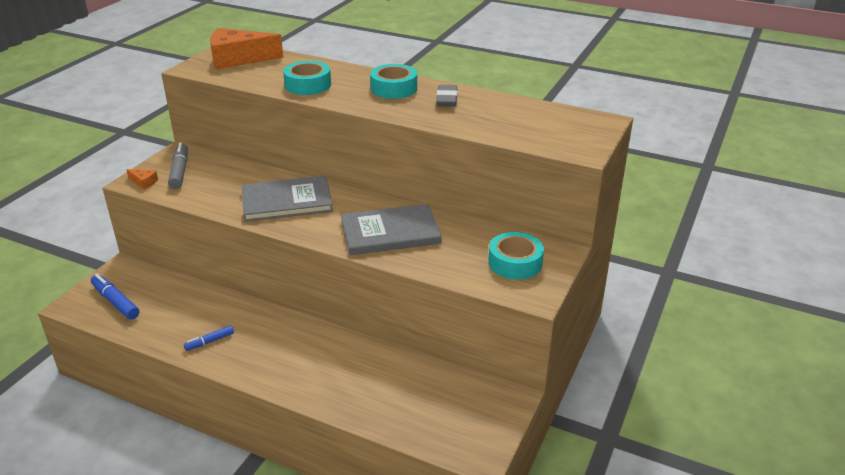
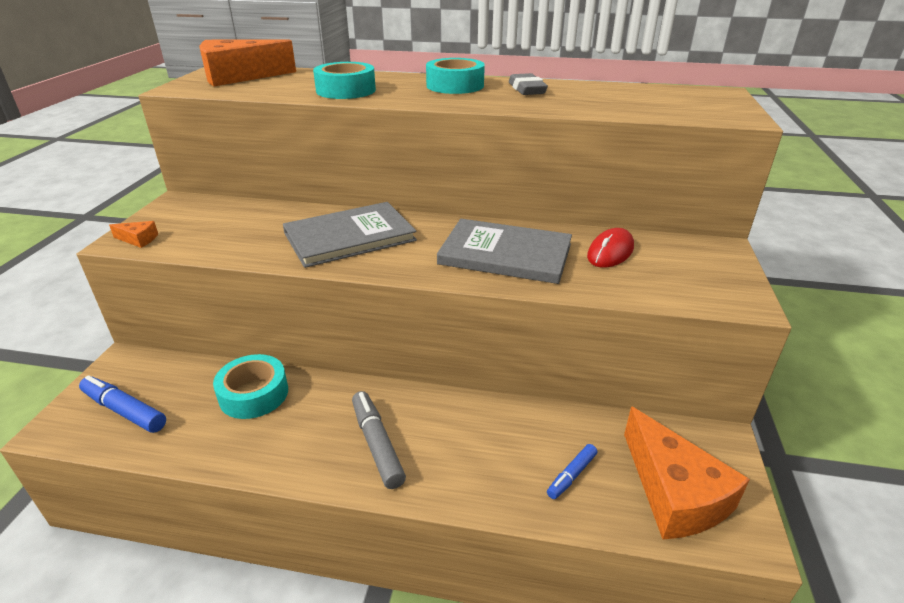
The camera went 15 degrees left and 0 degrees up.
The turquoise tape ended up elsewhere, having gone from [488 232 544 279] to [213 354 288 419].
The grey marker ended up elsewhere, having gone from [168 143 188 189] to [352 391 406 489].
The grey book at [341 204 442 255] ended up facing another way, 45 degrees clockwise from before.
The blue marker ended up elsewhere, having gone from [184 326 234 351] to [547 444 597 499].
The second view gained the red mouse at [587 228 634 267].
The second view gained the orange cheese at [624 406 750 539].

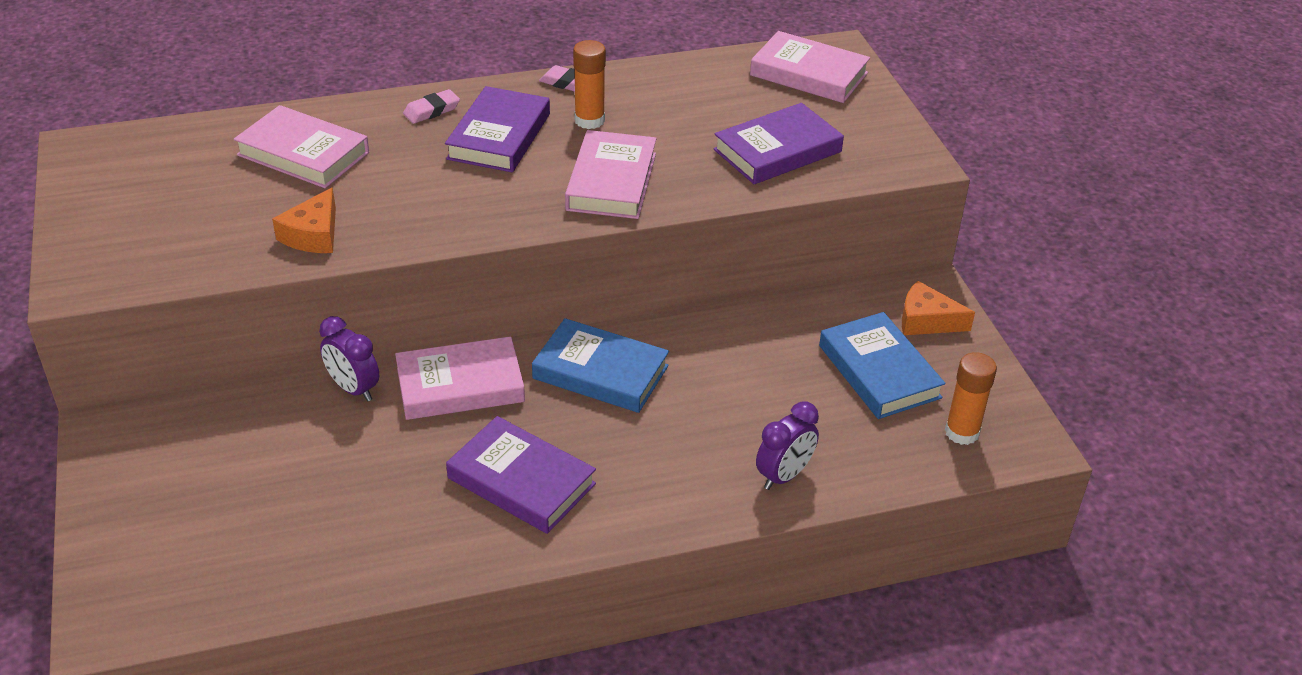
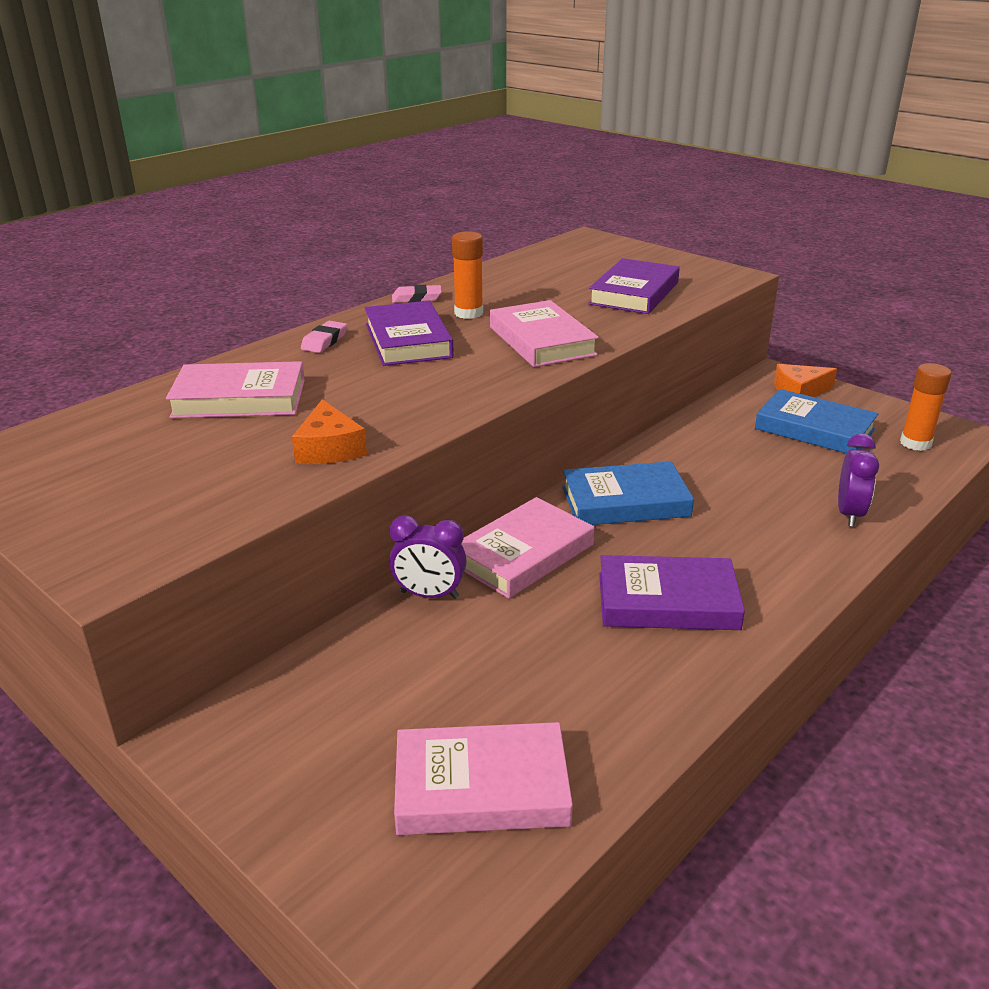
The camera went 30 degrees left and 10 degrees down.
The pink book ended up elsewhere, having gone from [750 31 870 103] to [394 722 573 835].

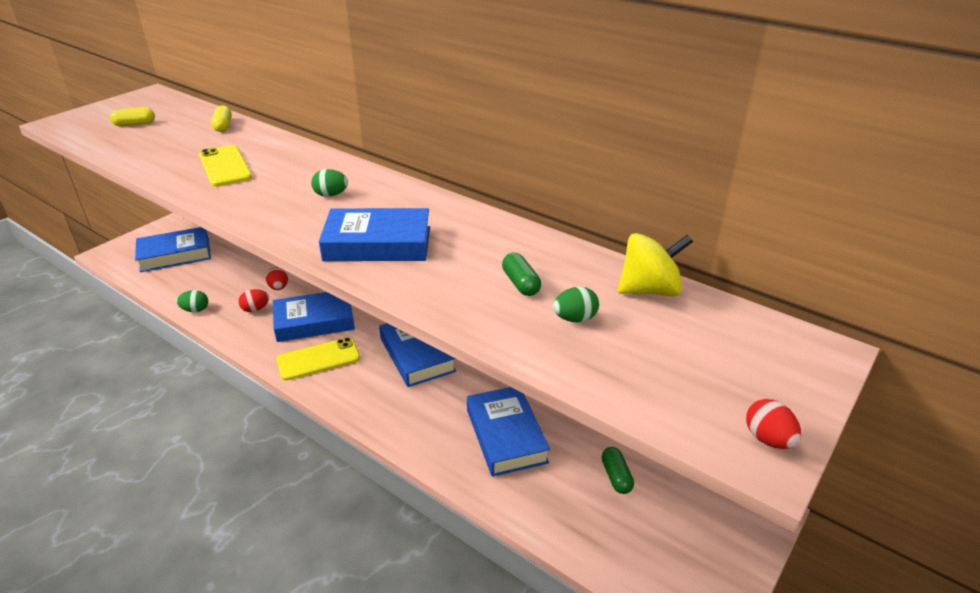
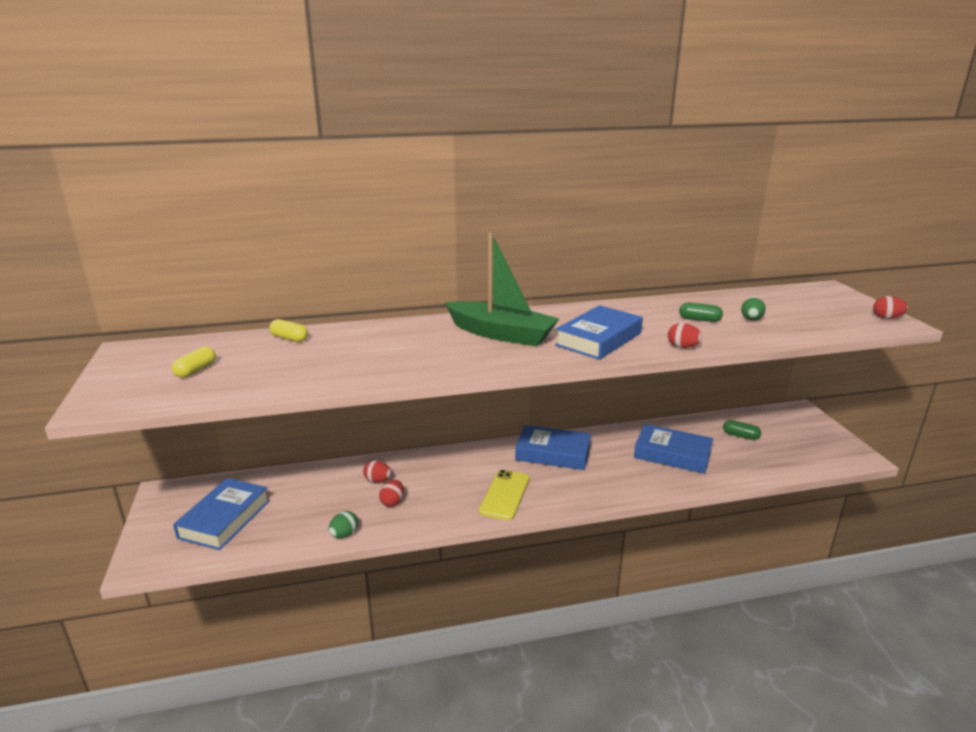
The camera went 50 degrees left and 10 degrees down.
Where the green egg stood at [311 169 348 197], the green boat came to stand at [445 232 559 347].
The second view gained the red egg at [668 323 702 348].
The second view lost the yellow phone at [199 145 252 187].
The second view lost the blue book at [273 292 355 342].
The second view lost the yellow spinning top at [618 233 693 297].

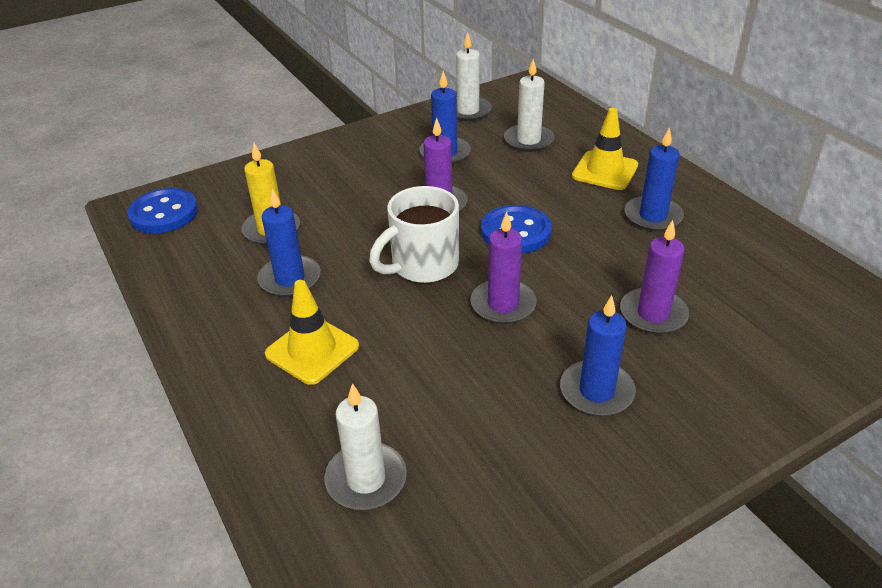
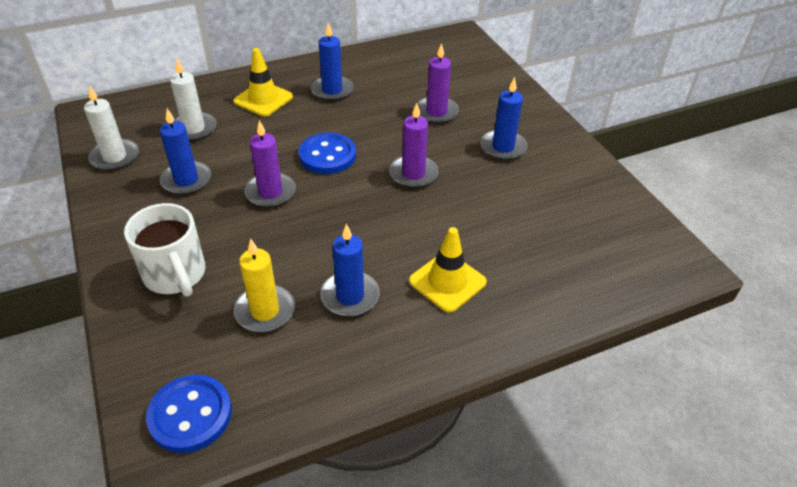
The camera went 85 degrees left and 5 degrees up.
The white mug ended up elsewhere, having gone from [369 186 459 283] to [124 203 205 297].
The second view lost the white candle at [324 383 407 510].

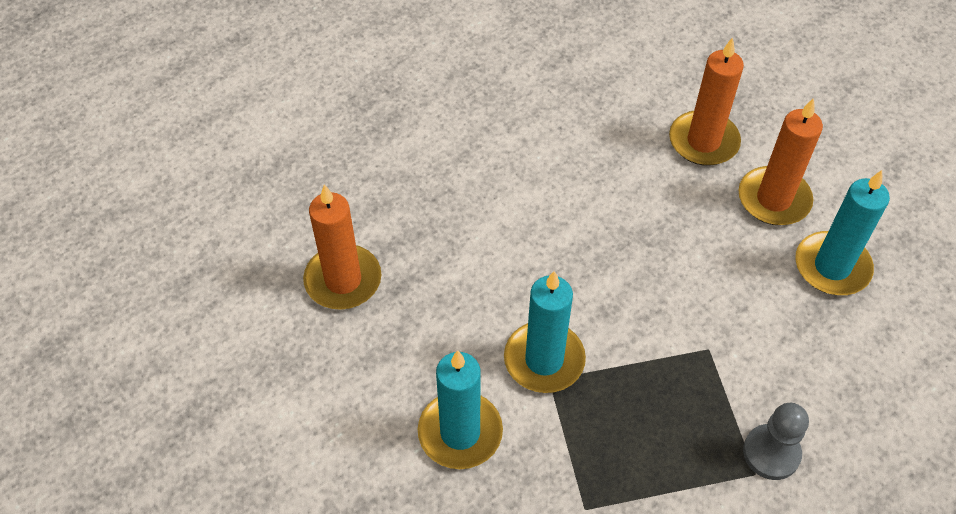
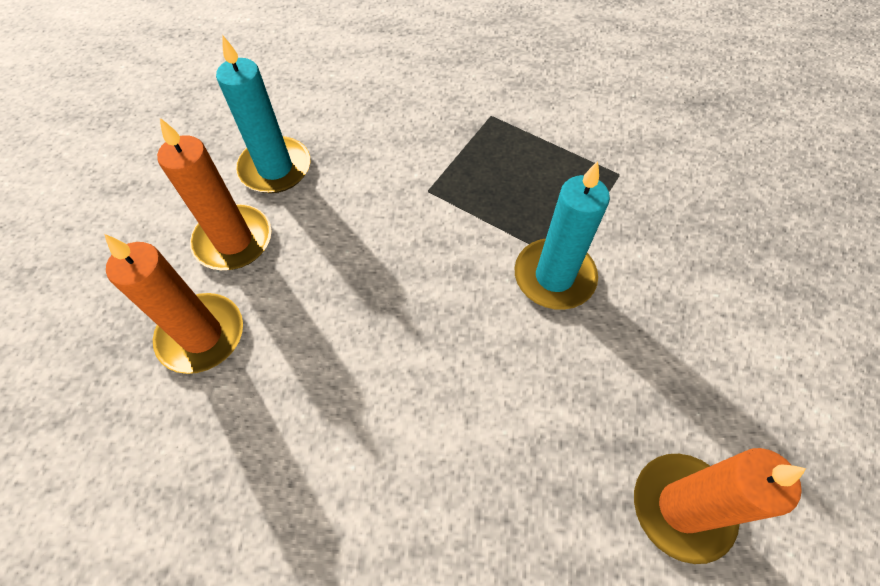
The camera went 135 degrees left and 5 degrees up.
The second view lost the turquoise candle at [418 350 503 469].
The second view lost the grey pawn at [743 403 809 480].

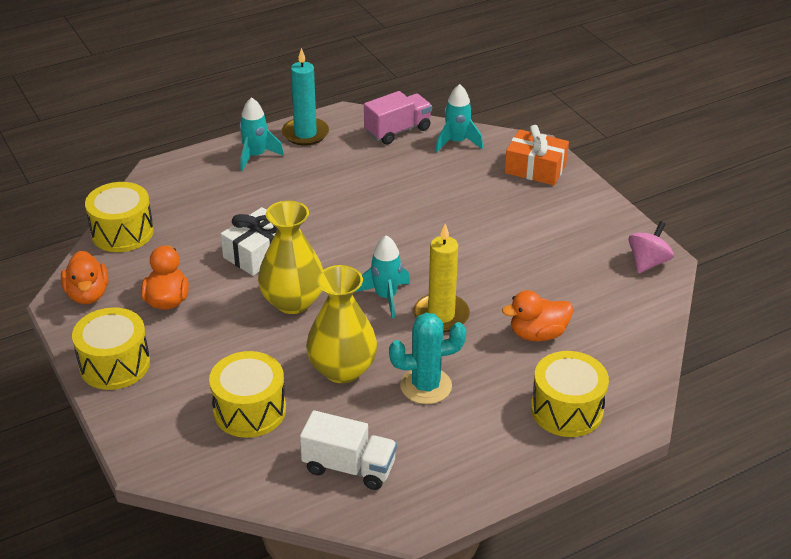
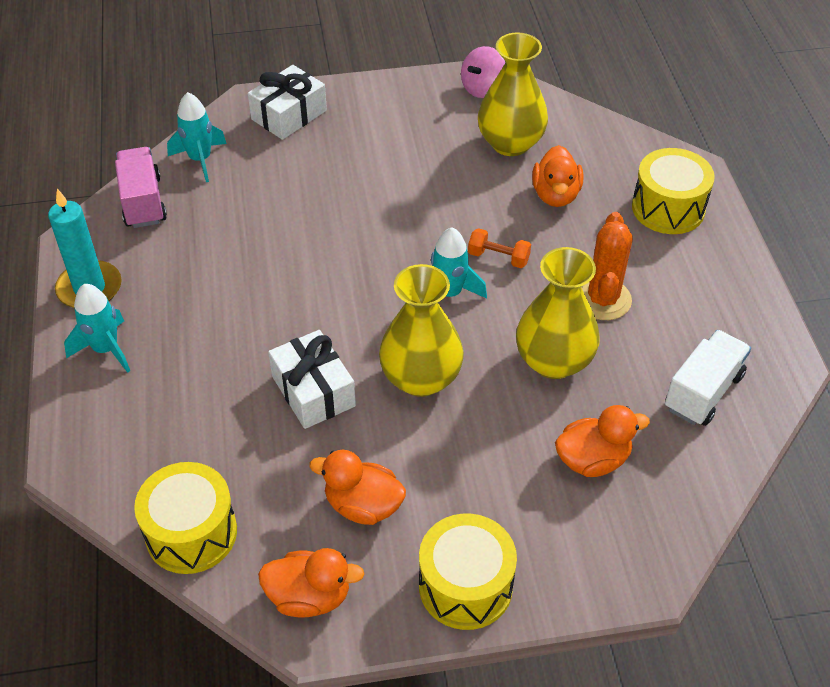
The camera went 70 degrees left and 10 degrees up.
What was the orange gift at [505 125 569 185] turned into the white gift at [248 65 327 140].
The pink spinning top at [629 221 674 273] ended up facing another way, 105 degrees counterclockwise from before.
Where the yellow candle stood at [413 224 470 332], the orange dumbbell came to stand at [468 228 531 268].
The second view gained the yellow vase at [478 32 548 156].
Where the yellow drum stood at [209 351 286 438], the orange duck came to stand at [555 405 650 477].
What was the turquoise cactus at [389 313 466 404] turned into the orange cactus at [581 212 633 320].

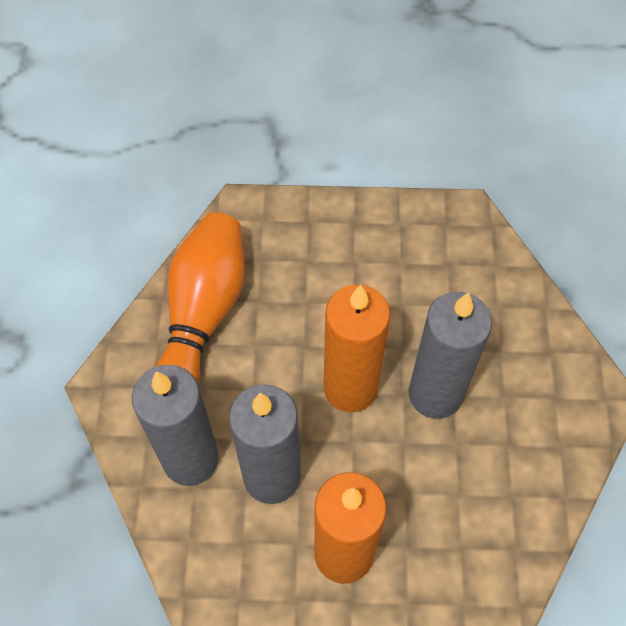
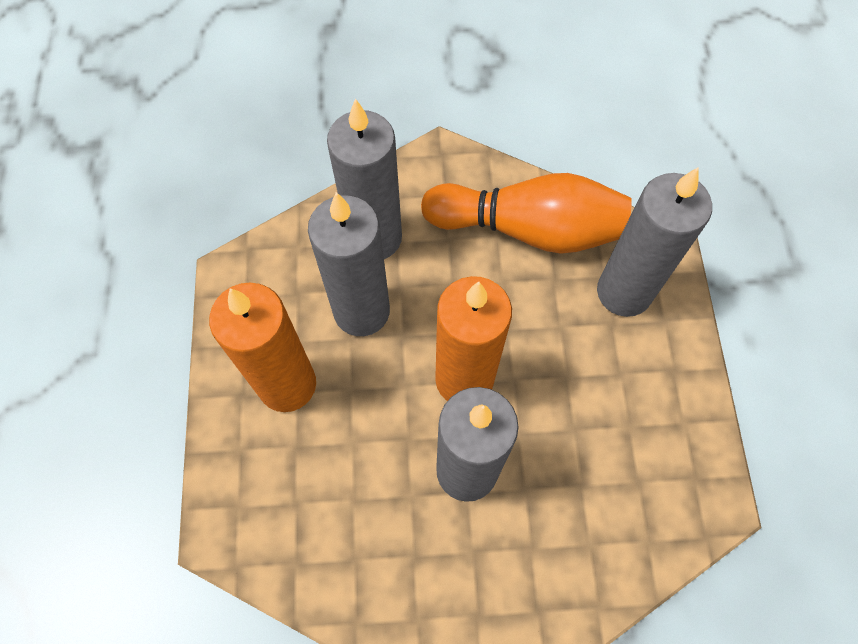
The camera went 85 degrees right and 5 degrees up.
The second view gained the grey candle at [597 168 712 317].

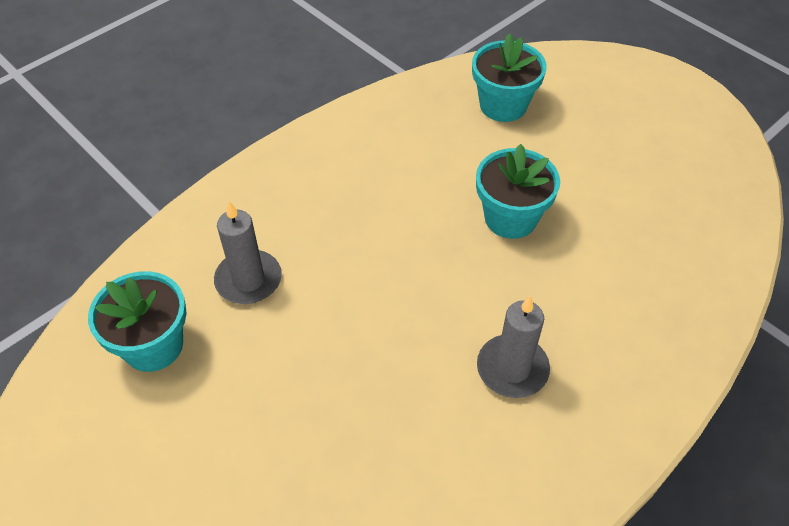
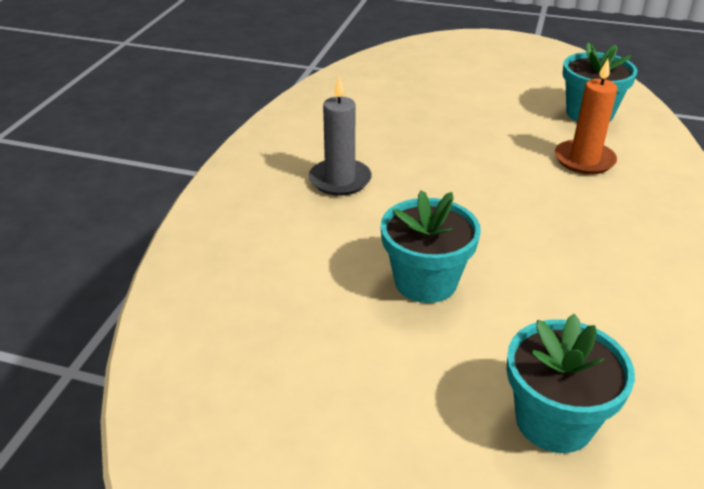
The camera went 150 degrees right and 15 degrees down.
What was the grey candle at [214 201 282 304] turned into the orange candle at [555 59 617 174].

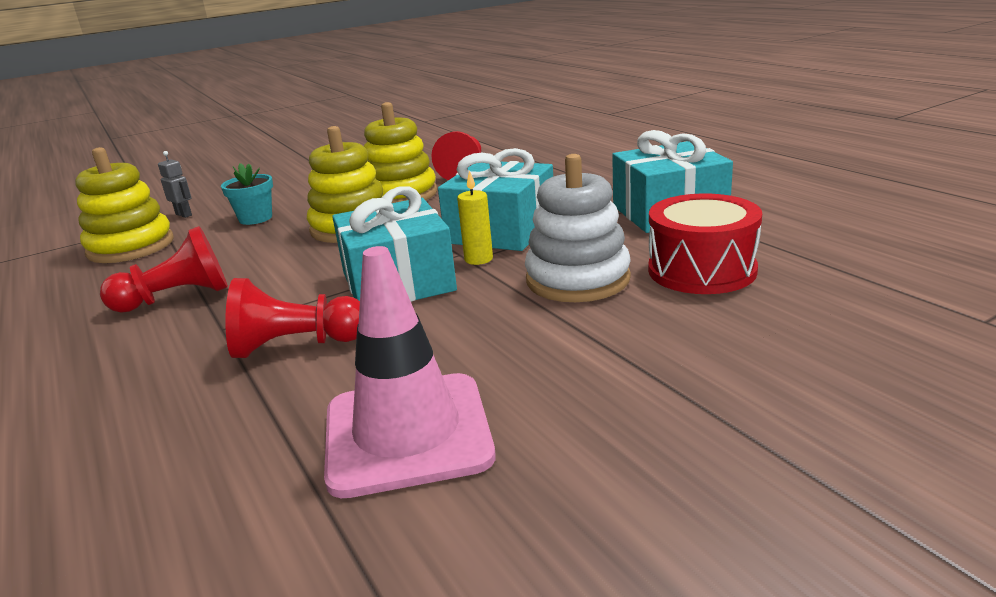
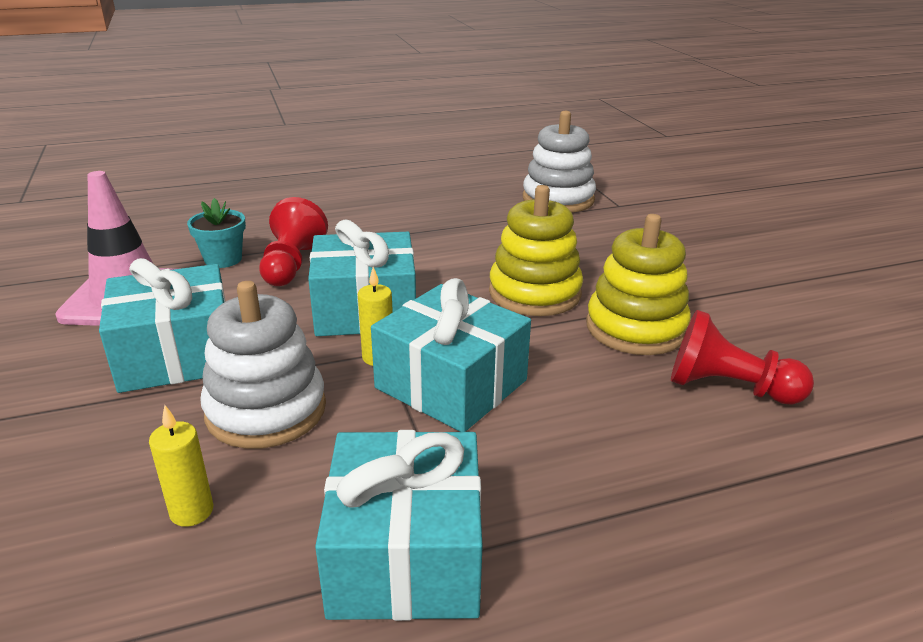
The camera went 100 degrees right and 5 degrees up.
The second view gained the turquoise gift at [99 258 226 393].
Where the red drum stood at [648 194 762 294], the yellow candle came to stand at [149 405 213 527].
The turquoise flower pot ended up elsewhere, having gone from [221 163 273 225] to [187 198 246 268].
What was the yellow stacking toy at [75 147 174 263] turned into the white stacking toy at [523 111 596 213].
The second view lost the red pawn at [100 226 228 313].
The second view lost the grey robot at [158 151 192 218].

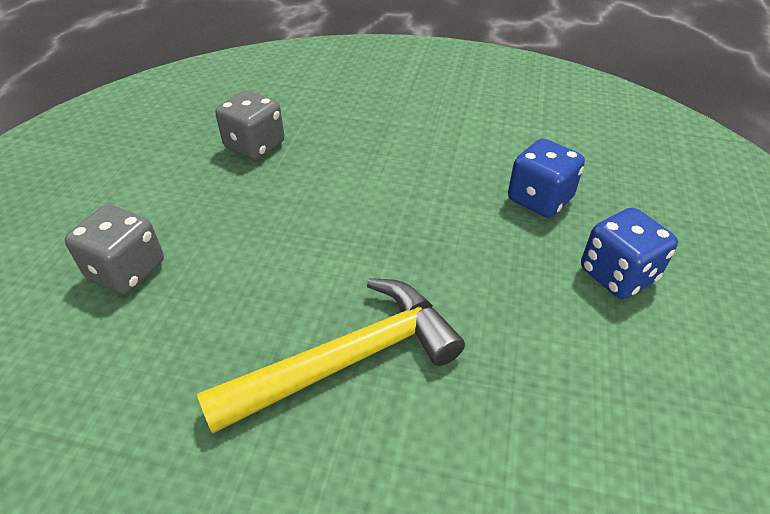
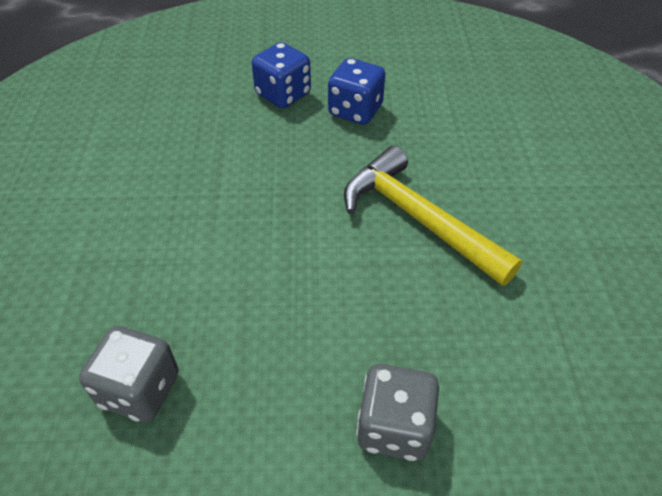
The camera went 105 degrees left and 5 degrees up.
The blue dice ended up elsewhere, having gone from [508 138 585 218] to [328 58 385 125].

